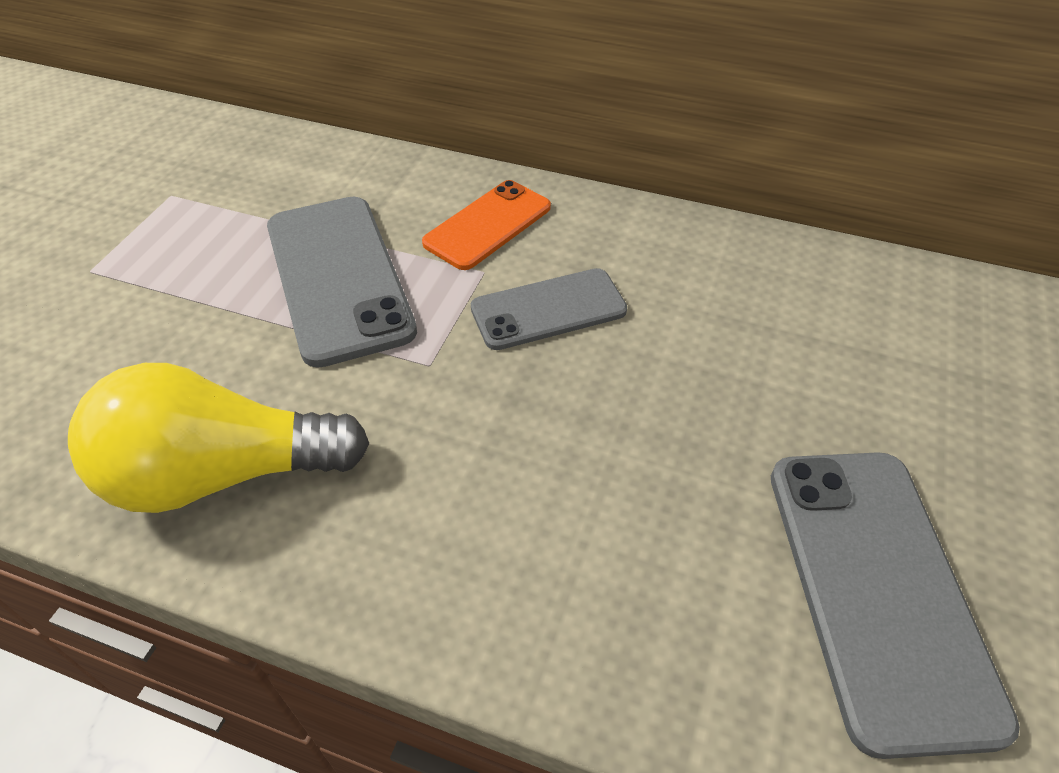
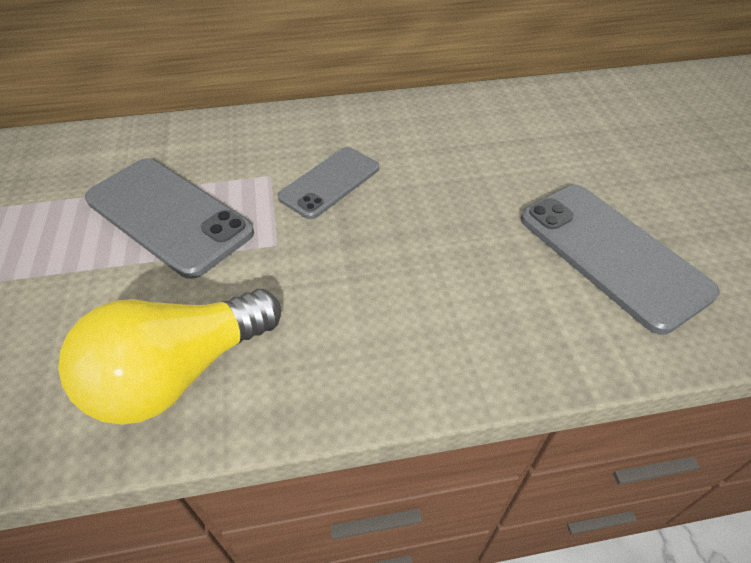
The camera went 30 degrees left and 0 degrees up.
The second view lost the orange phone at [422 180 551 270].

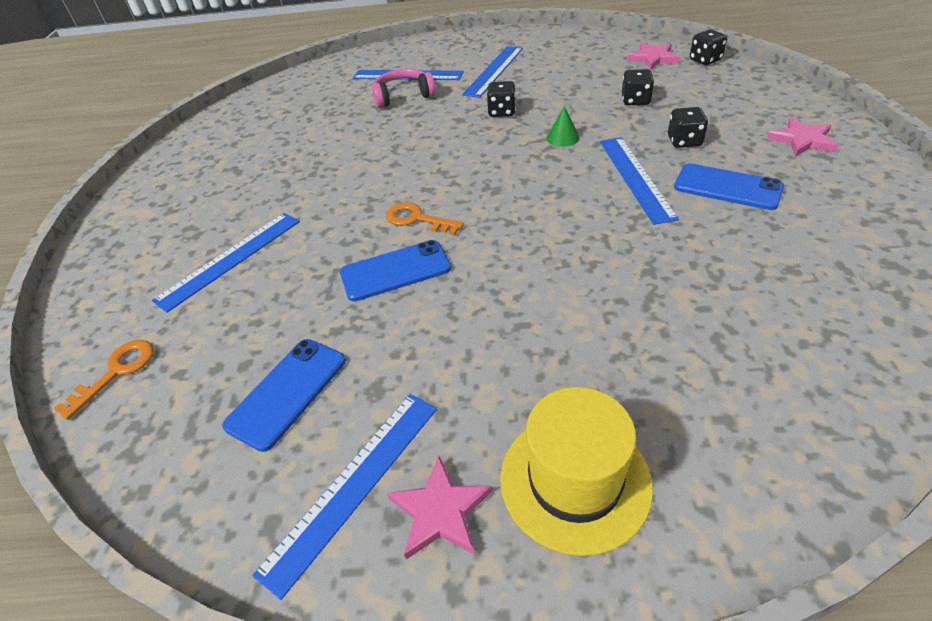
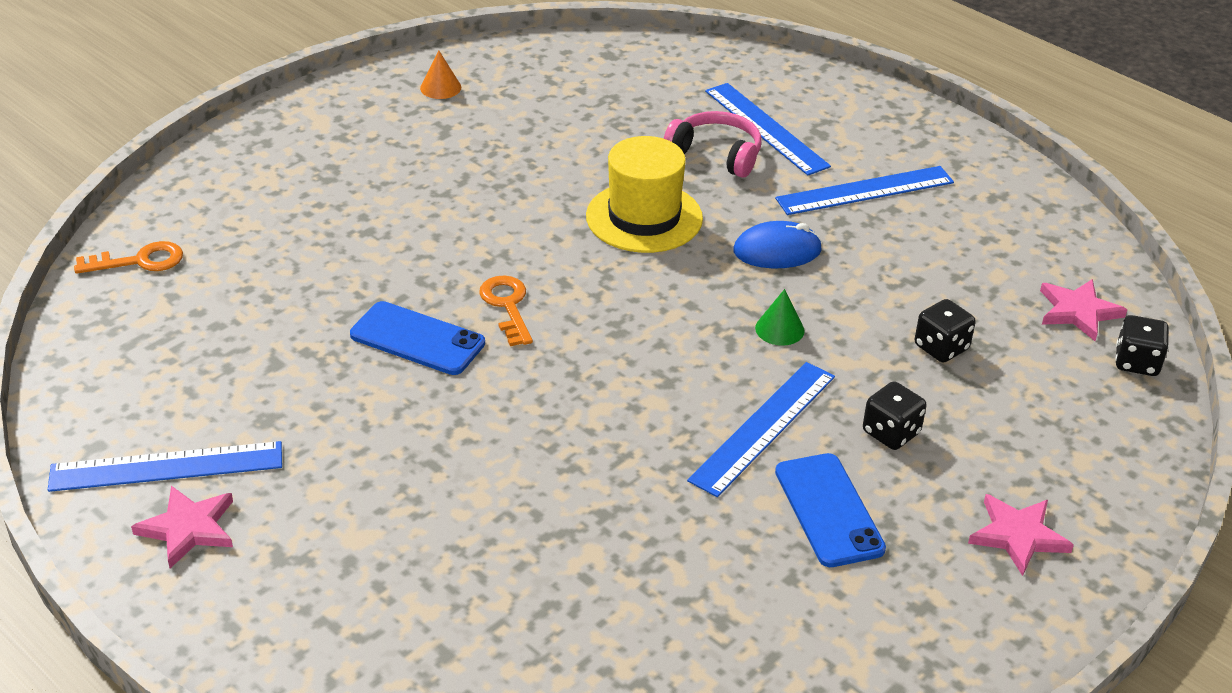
The camera went 40 degrees right and 5 degrees down.
The second view gained the orange cone at [420 50 461 99].
The yellow hat ended up elsewhere, having gone from [500 387 653 556] to [586 136 703 253].
Where the black dice stood at [487 81 516 117], the blue mouse came to stand at [733 221 822 268].
The second view lost the blue ruler at [152 213 300 313].
The second view lost the blue phone at [222 339 346 452].

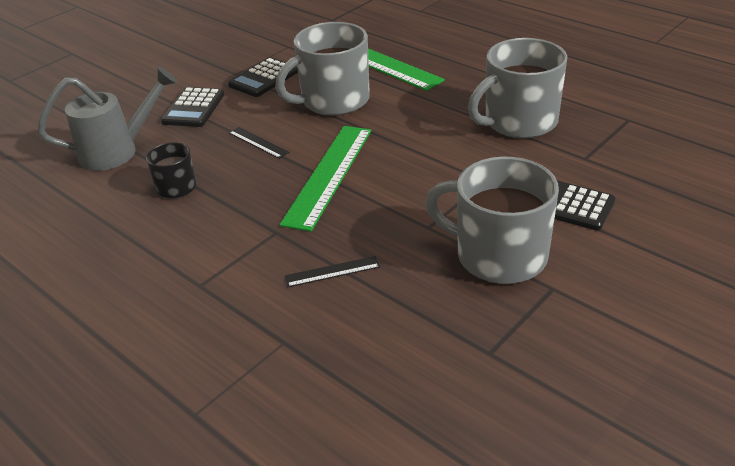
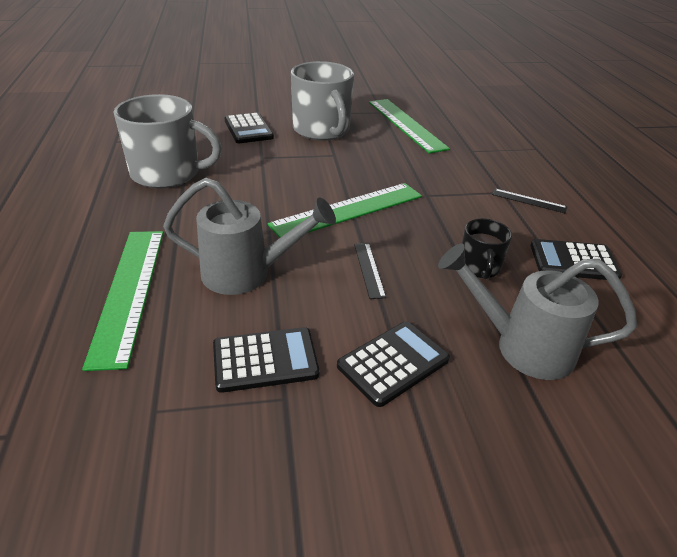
The camera went 145 degrees left and 0 degrees up.
Where the grey mug stood at [275 22 370 116], the grey watering can came to stand at [163 178 336 295].
The second view gained the green ruler at [369 99 450 153].
The black ruler ended up elsewhere, having gone from [284 256 380 287] to [492 189 567 213].
The second view gained the black calculator at [531 239 622 280].

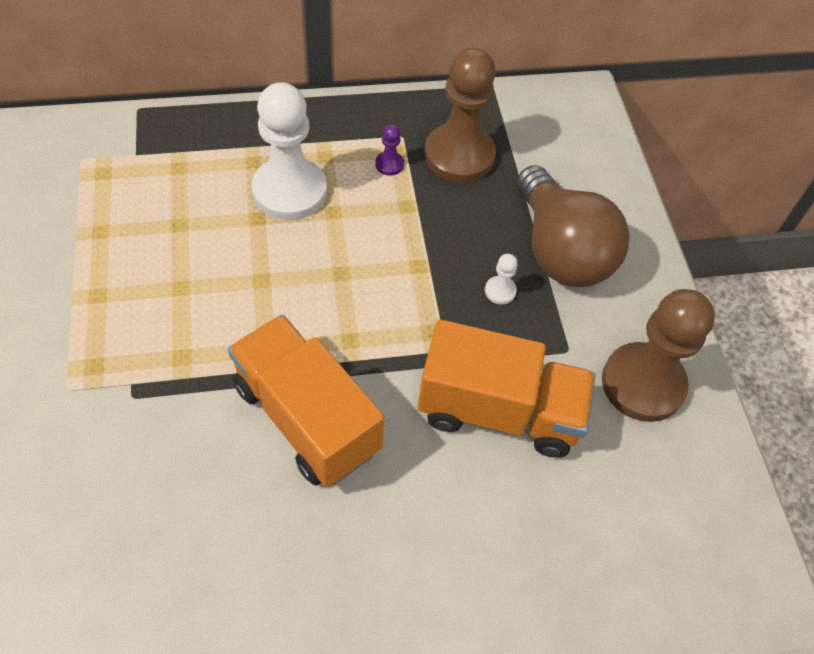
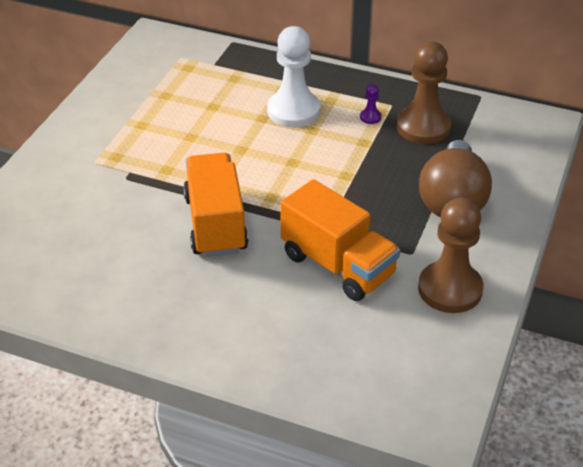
The camera went 35 degrees right and 15 degrees down.
The second view lost the white pawn at [485 254 518 304].

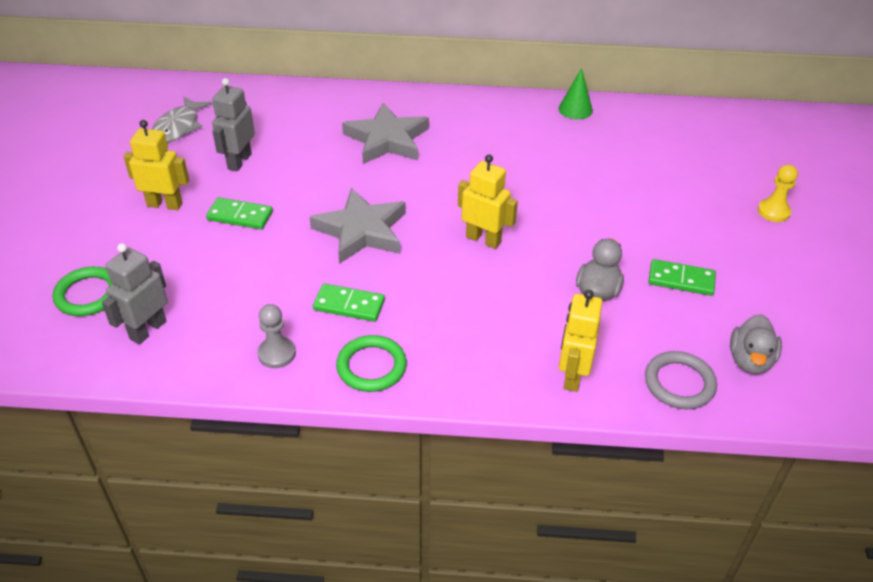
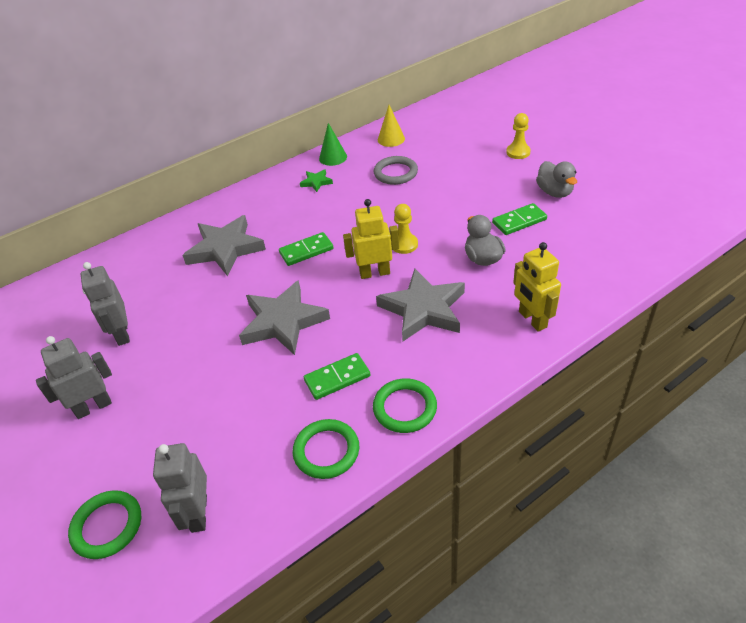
The camera went 35 degrees left and 0 degrees up.
What was the yellow robot at [124 120 189 210] turned into the grey robot at [36 336 112 419].
The green domino ended up elsewhere, having gone from [206 197 273 230] to [279 232 334 266].
Where the grey pawn stood at [258 304 296 368], the green ring came to stand at [293 419 359 479].
The second view gained the green star at [300 169 333 192].
The grey ring ended up elsewhere, having gone from [645 351 717 409] to [374 156 418 185].
The second view gained the grey star at [376 268 465 341].
The second view gained the yellow cone at [378 105 405 147].
The second view gained the yellow pawn at [393 204 418 254].
The grey duck ended up elsewhere, having gone from [730 314 782 374] to [536 161 577 198].
The second view lost the grey fish at [152 96 212 143].

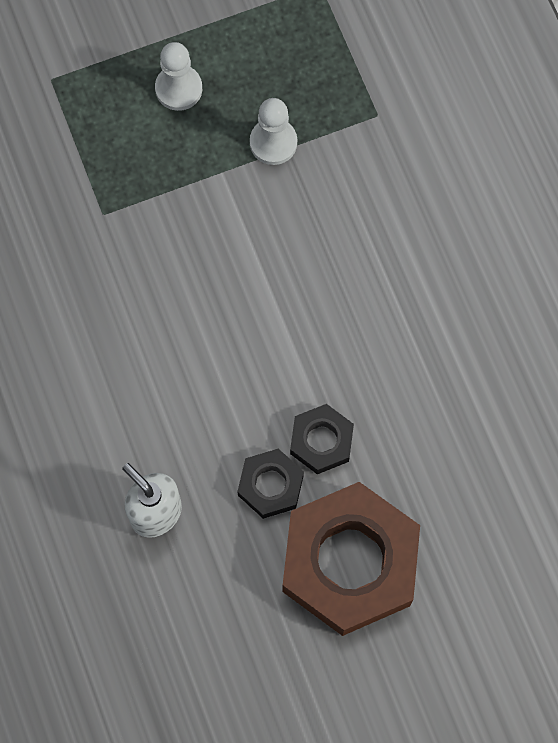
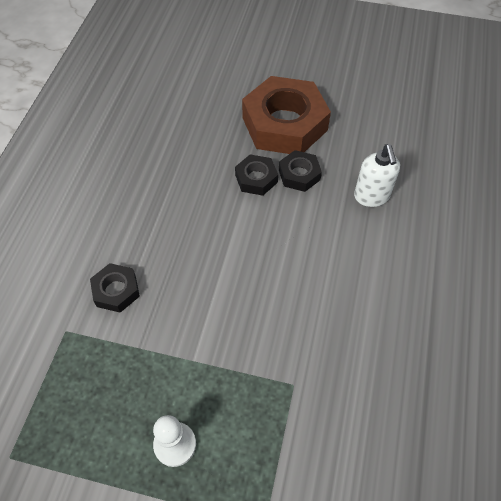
The camera went 145 degrees left and 15 degrees down.
The second view gained the black nut at [90 263 140 313].
The second view lost the white pawn at [250 98 297 165].

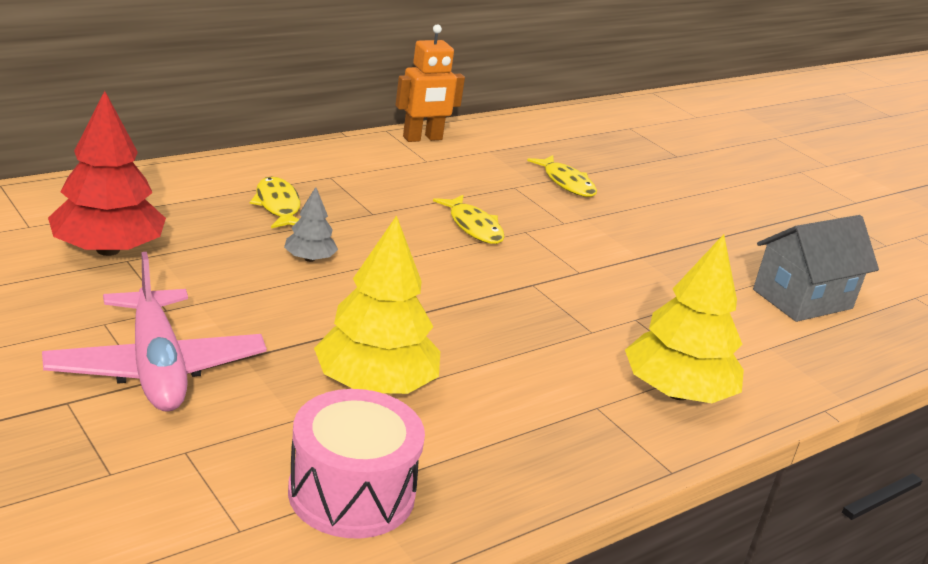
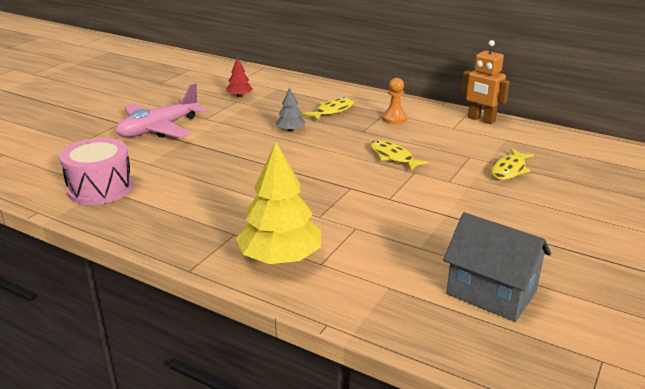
The camera went 70 degrees right and 0 degrees up.
The size of the red tree at [48 91 166 256] changed by a factor of 0.49.
The yellow fish at [433 195 505 244] ended up facing another way, 105 degrees clockwise from before.
The second view gained the orange pawn at [382 78 407 124].
The second view lost the yellow tree at [314 215 440 394].

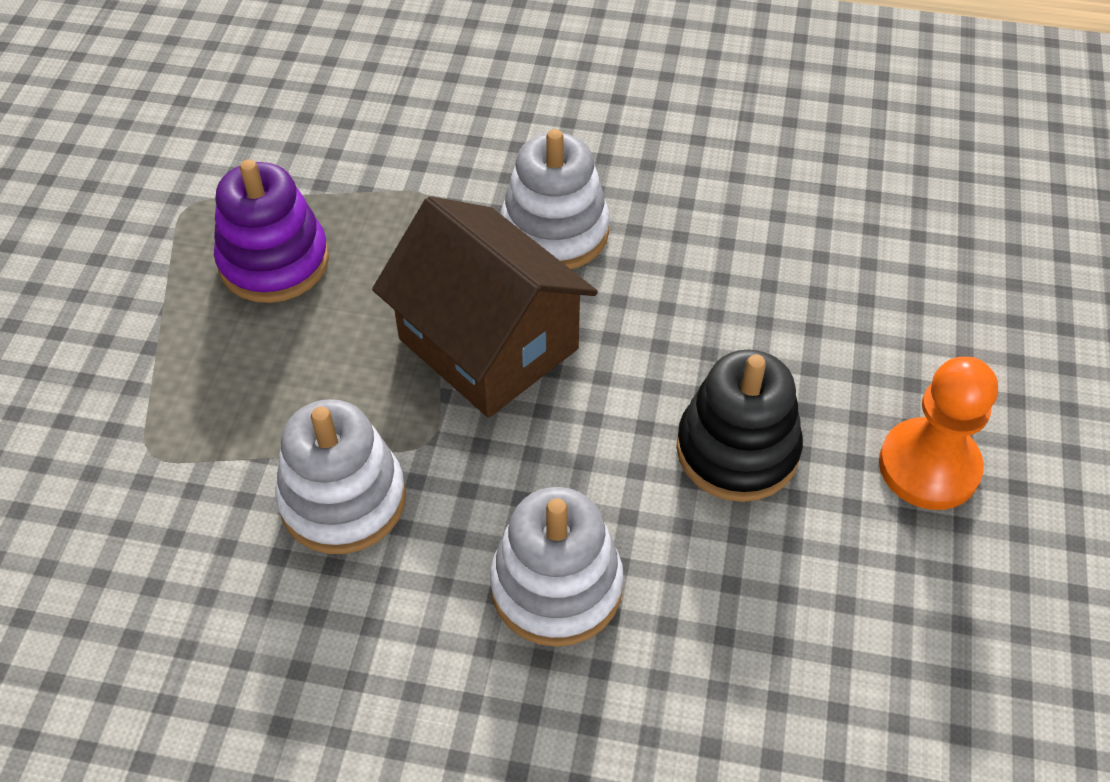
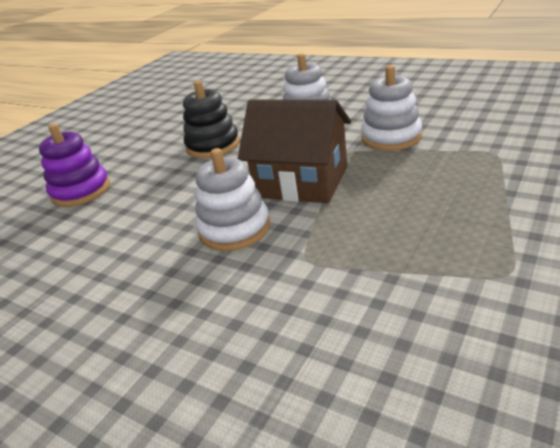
The camera went 155 degrees left and 20 degrees down.
The purple stacking toy ended up elsewhere, having gone from [214 159 329 303] to [39 124 110 207].
The brown house at [372 196 598 418] ended up facing another way, 45 degrees counterclockwise from before.
The second view lost the orange pawn at [879 357 998 510].

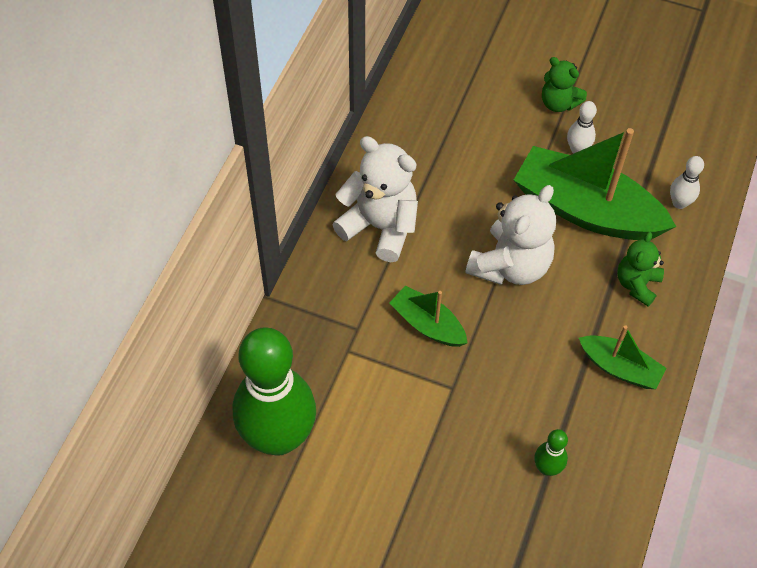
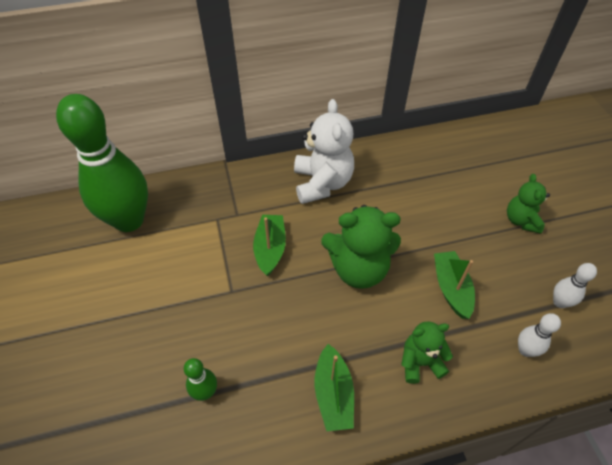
The camera went 55 degrees right and 5 degrees down.
What was the white teddy bear at [466 185 556 285] turned into the green teddy bear at [321 205 401 289].
The size of the green boat at [514 128 676 240] changed by a factor of 0.51.
The white bowling pin ended up elsewhere, having gone from [567 101 597 154] to [553 263 597 308].

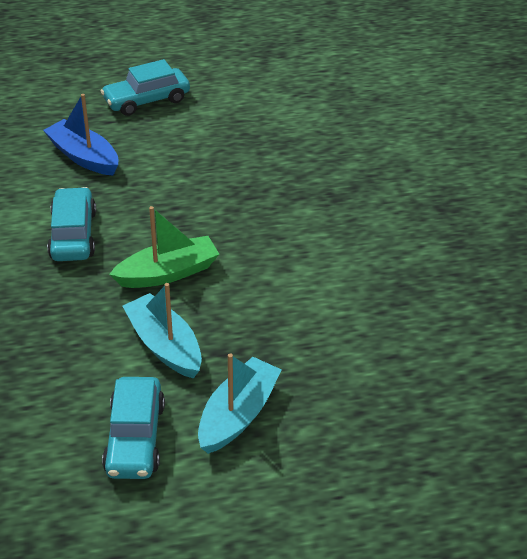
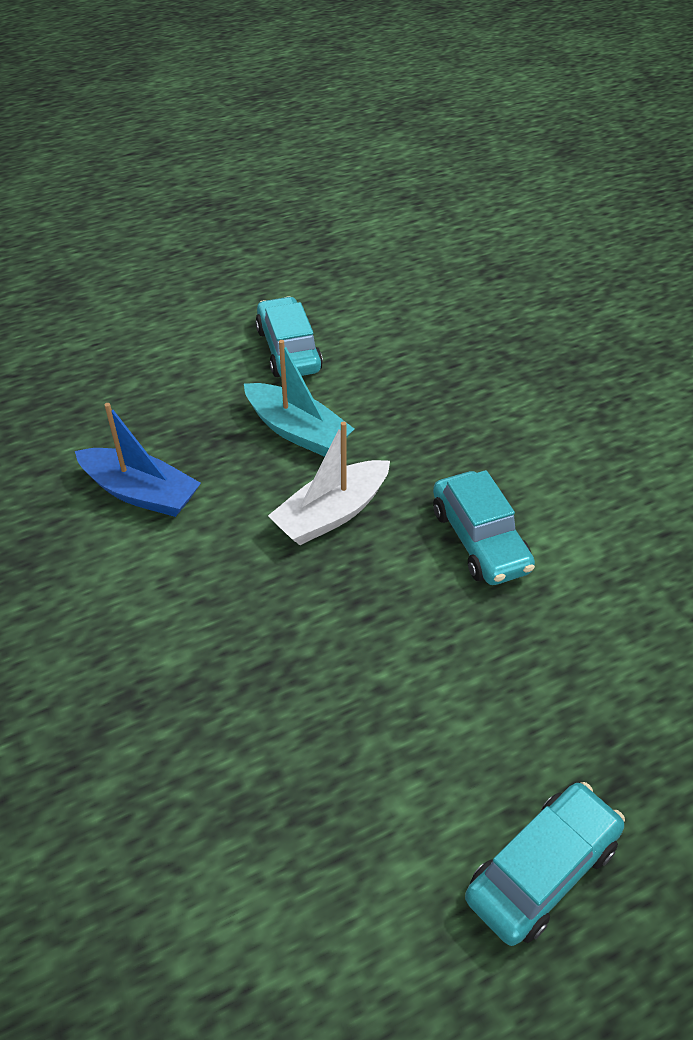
The camera went 165 degrees right and 5 degrees up.
The blue boat ended up elsewhere, having gone from [43 94 118 175] to [75 403 201 517].
What was the green boat at [109 206 219 288] turned into the white boat at [268 421 390 545].
The second view lost the turquoise boat at [198 353 282 454].

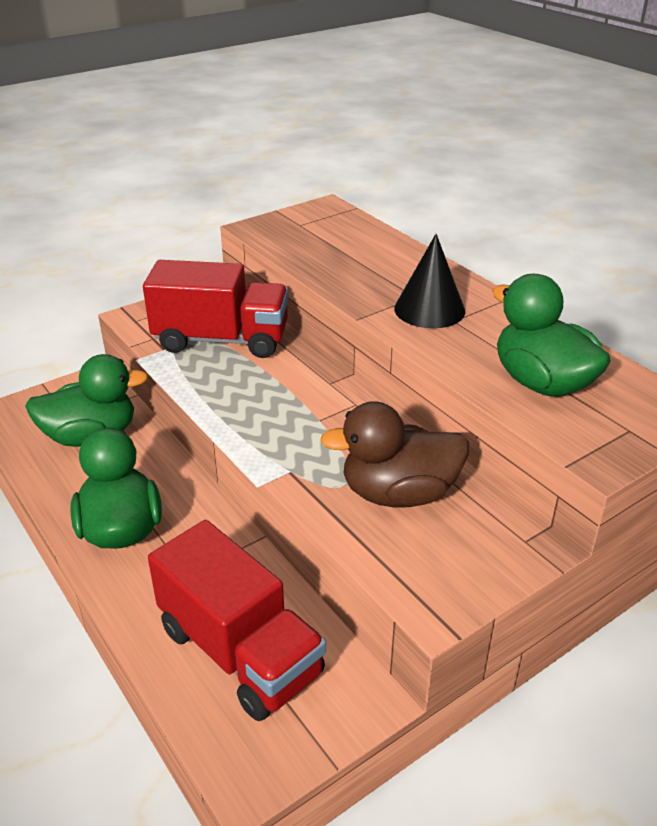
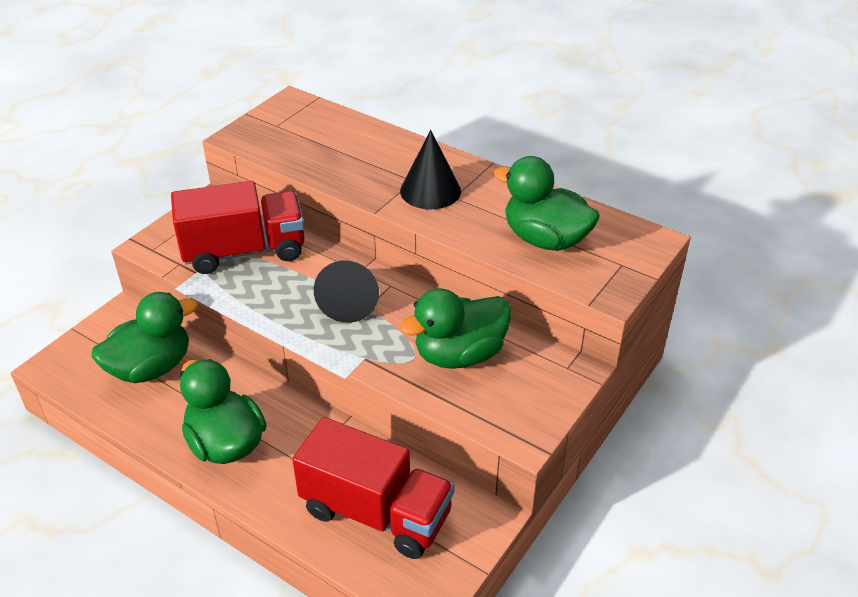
The camera went 20 degrees left and 5 degrees up.
The second view gained the black cone at [314 260 379 323].
What was the brown duck at [320 401 469 507] turned into the green duck at [399 288 512 369].

